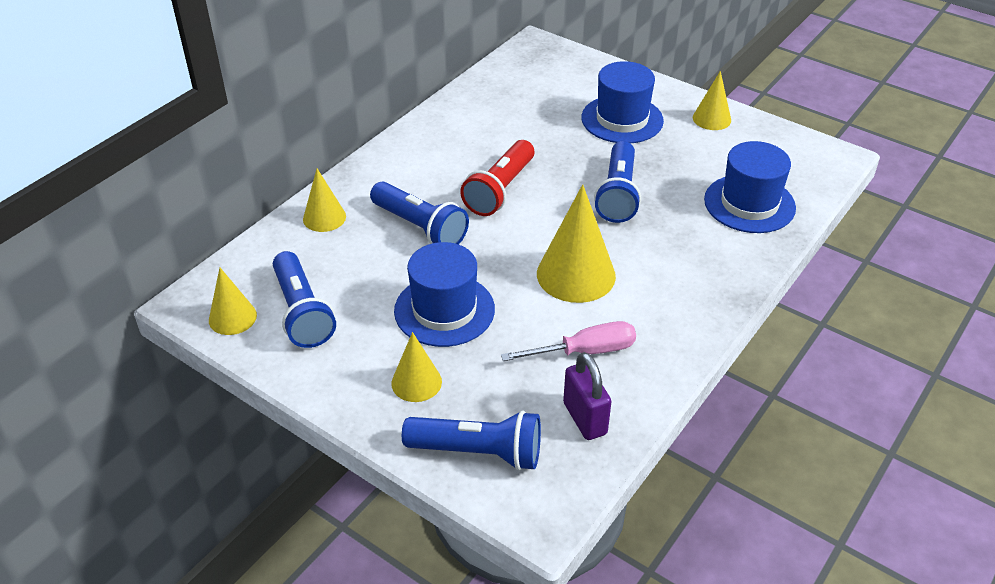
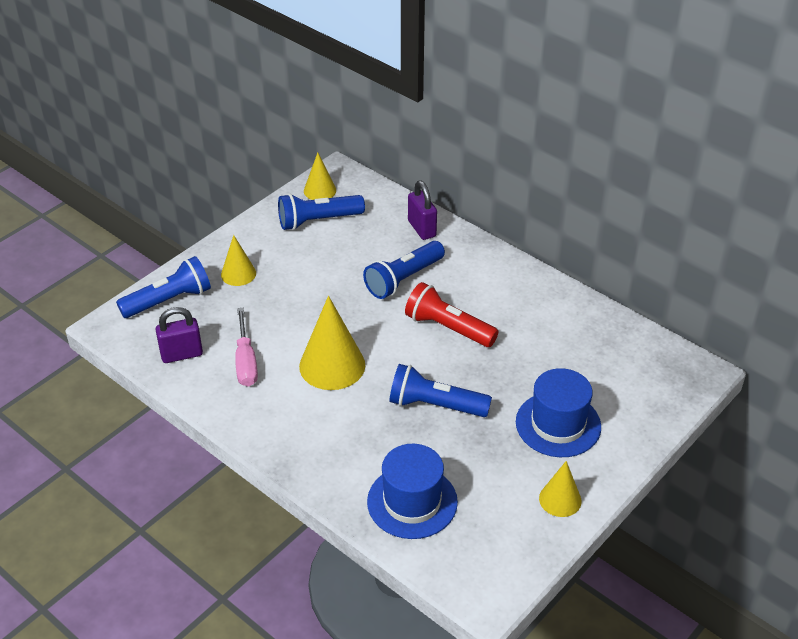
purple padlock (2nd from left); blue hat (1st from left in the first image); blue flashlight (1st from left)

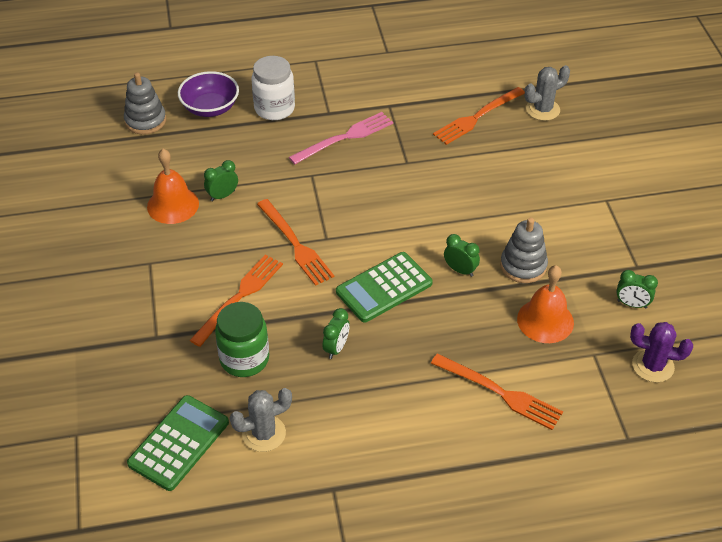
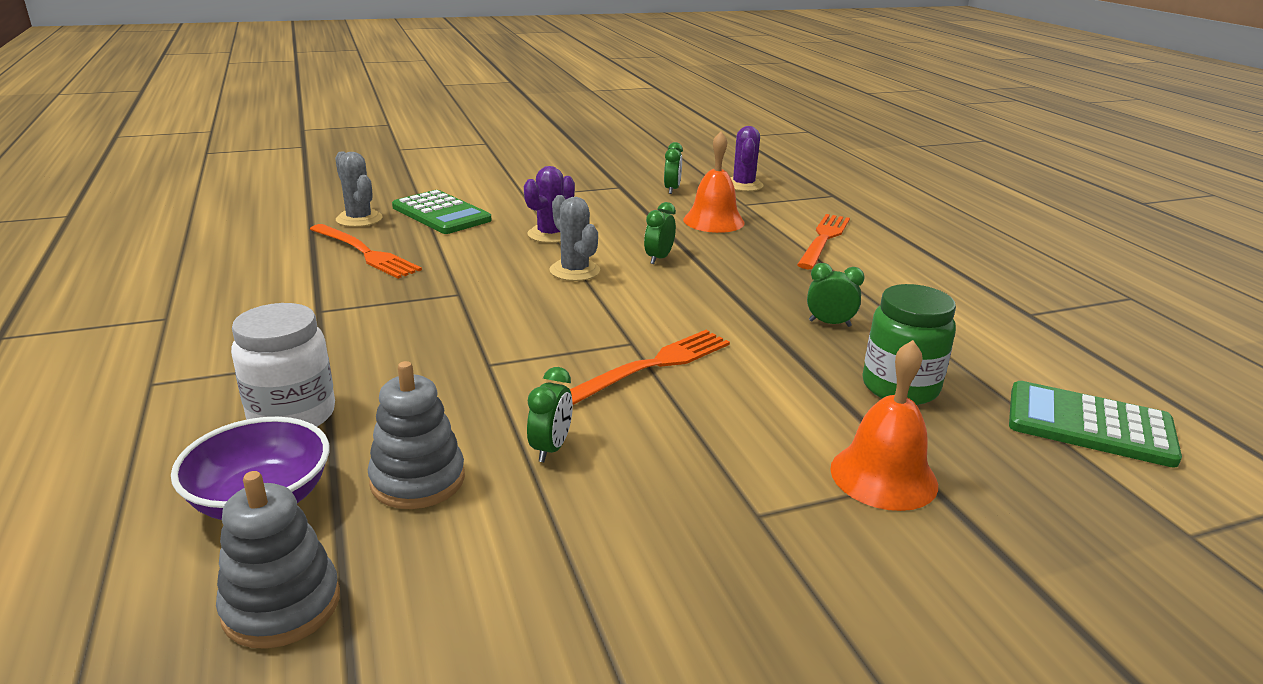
orange bell (2nd from left); orange fork (1st from left in the first image); green clock (1st from left); grey cactus (2nd from left); pink fork; green calculator (1st from left); grey stacking toy (2nd from left); purple cactus (1st from left)

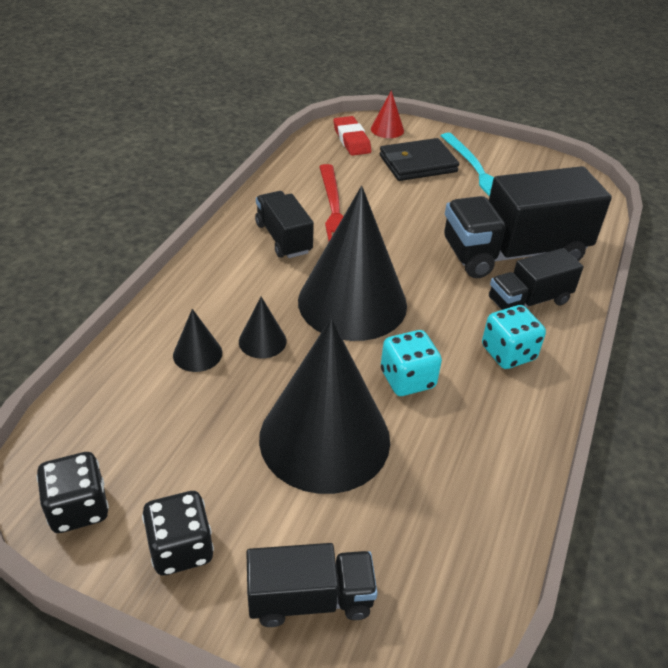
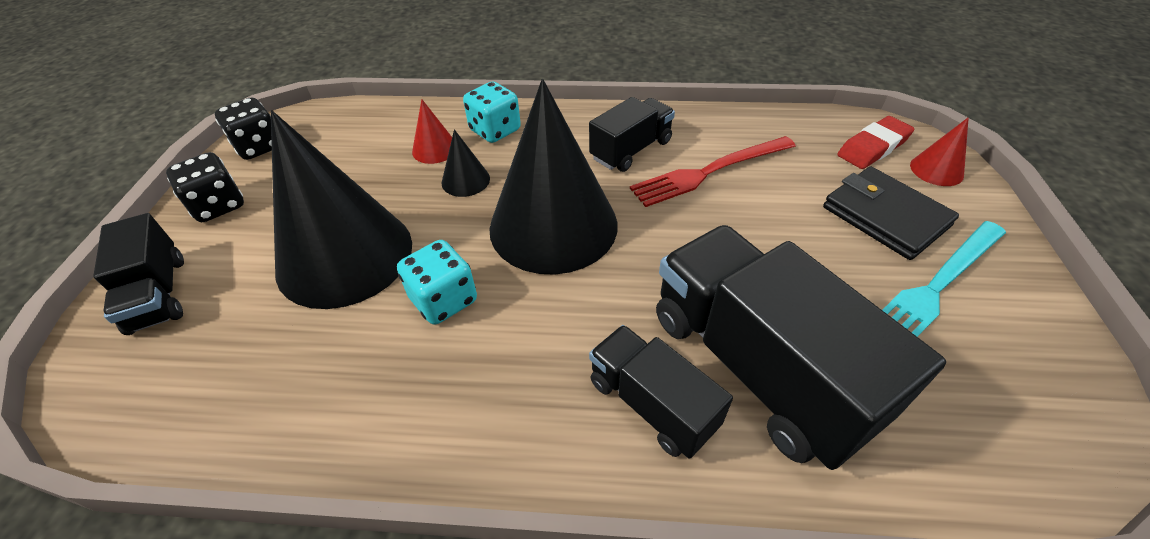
red cone (1st from left); turquoise dice (2nd from left)

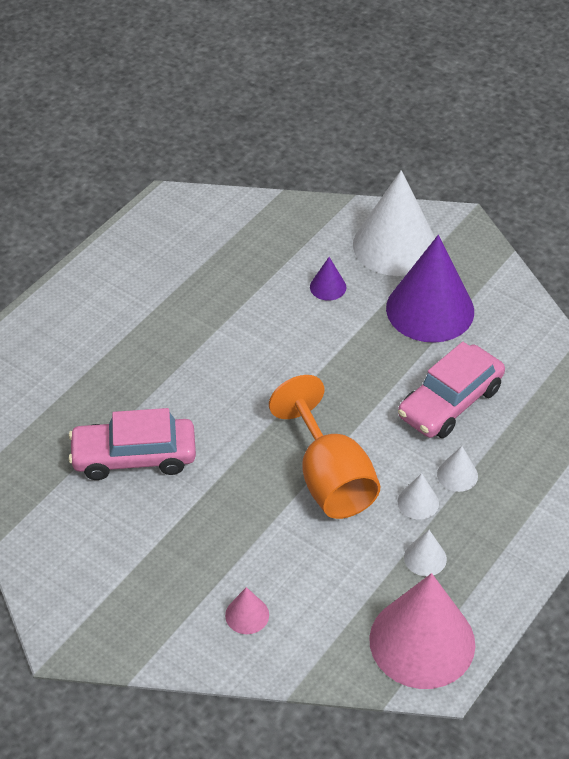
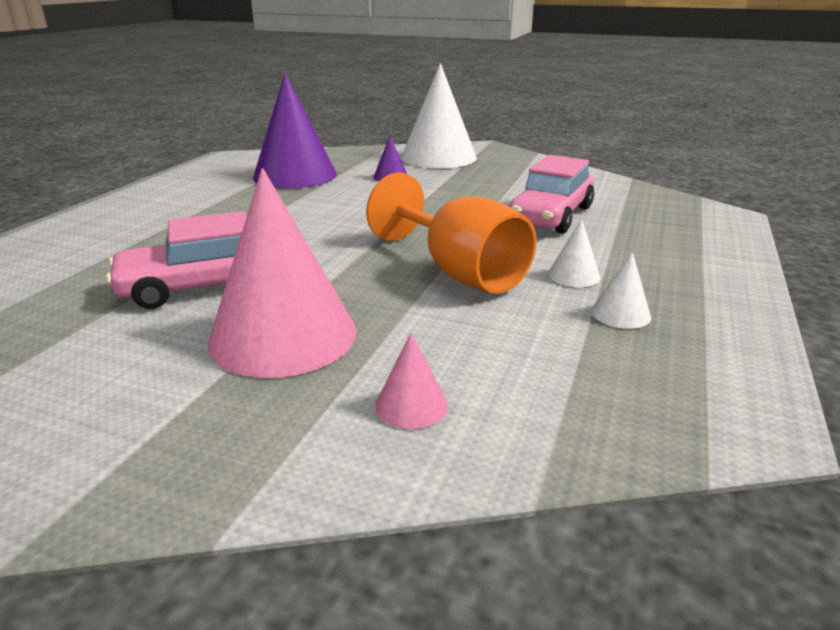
pink cone (1st from left); purple cone (1st from left); white cone (4th from left in the first image)

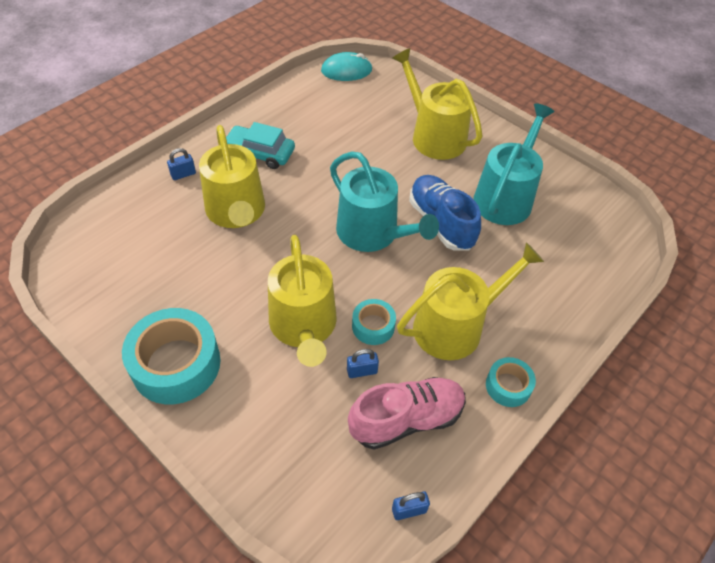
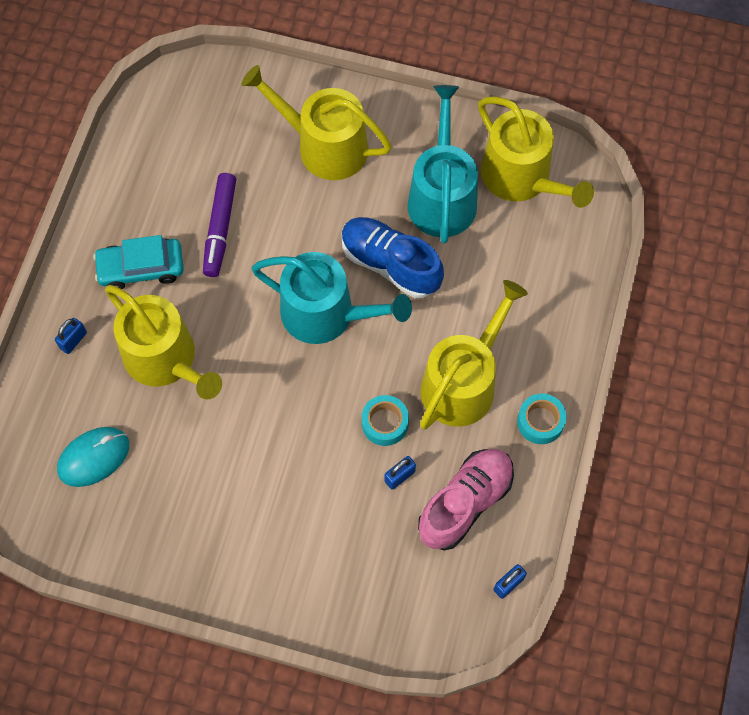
turquoise tape (1st from left in the first image); yellow watering can (4th from left); turquoise mouse; purple marker

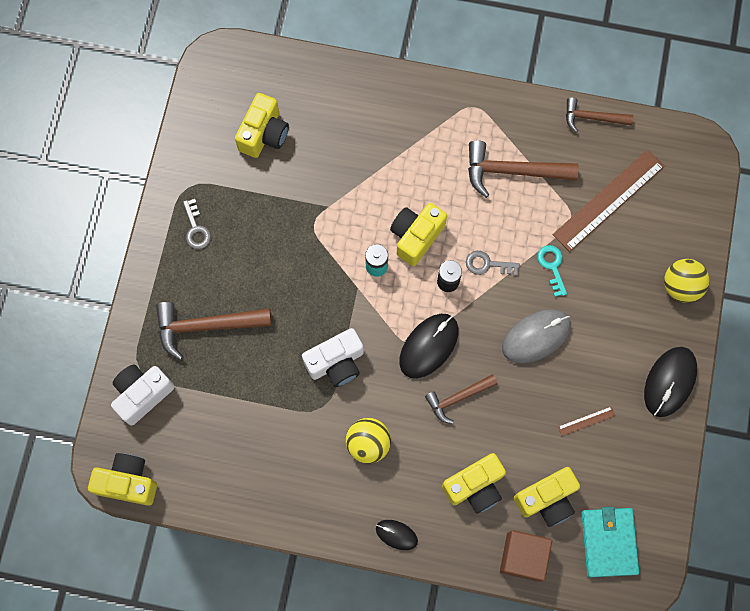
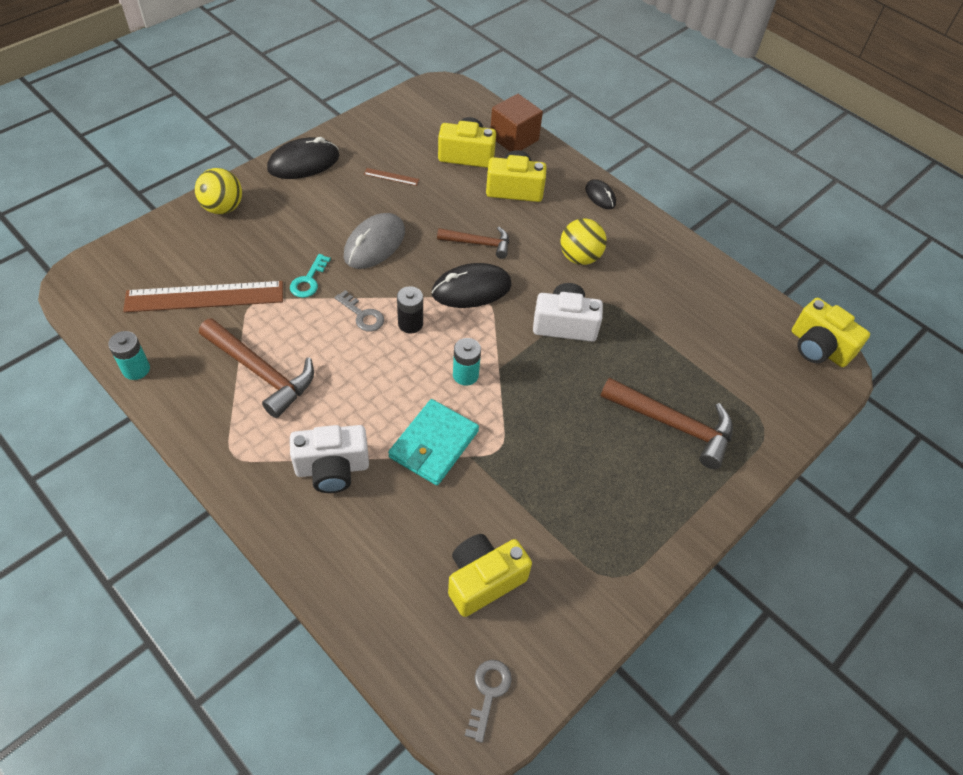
white camera (1st from left); grey key (2nd from left); yellow camera (3rd from left in the first image); grey mouse; turquoise battery (1st from left); turquoise wallet

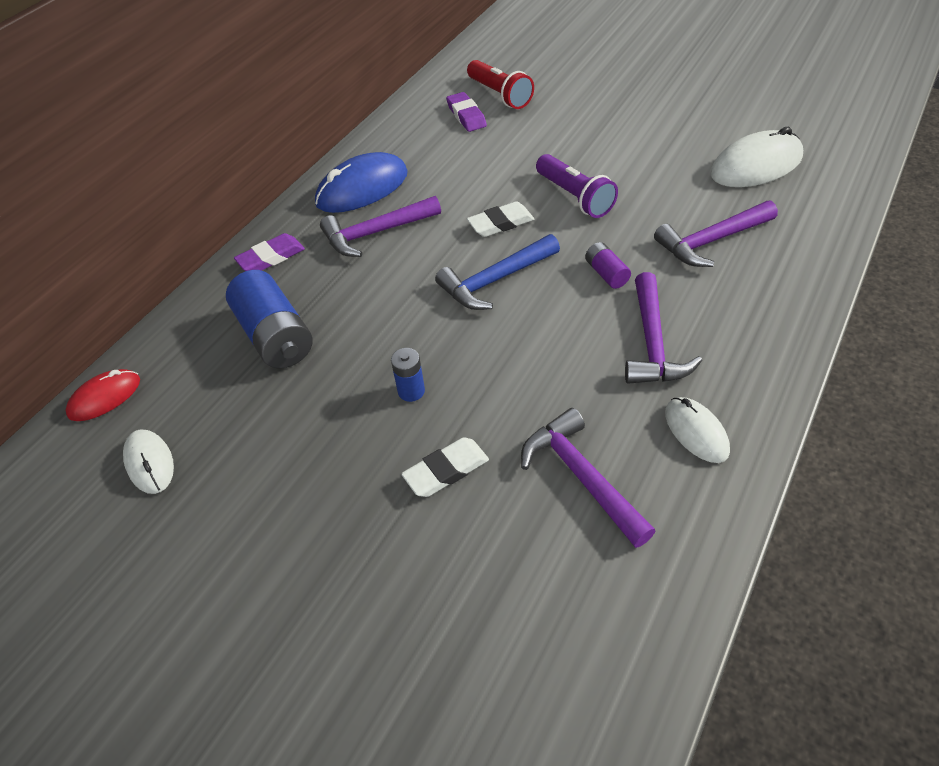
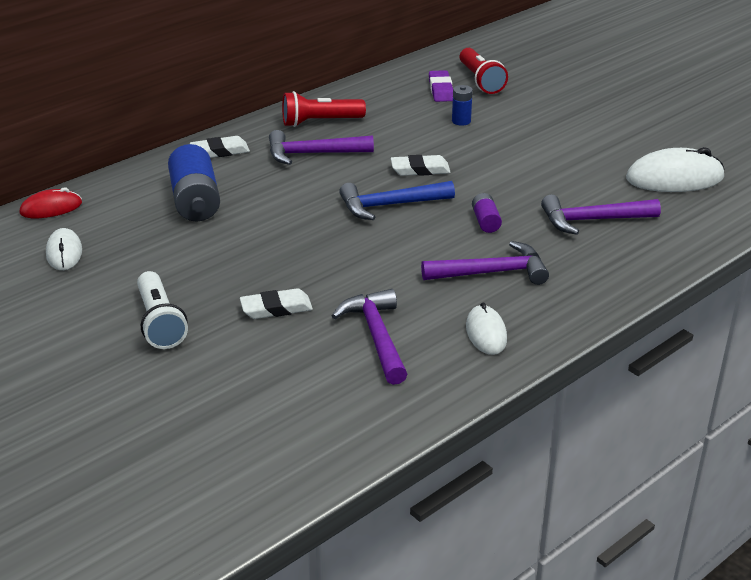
white eraser (1st from left); red flashlight (1st from left); blue battery (2nd from left); purple flashlight; purple hammer (3rd from left); white flashlight

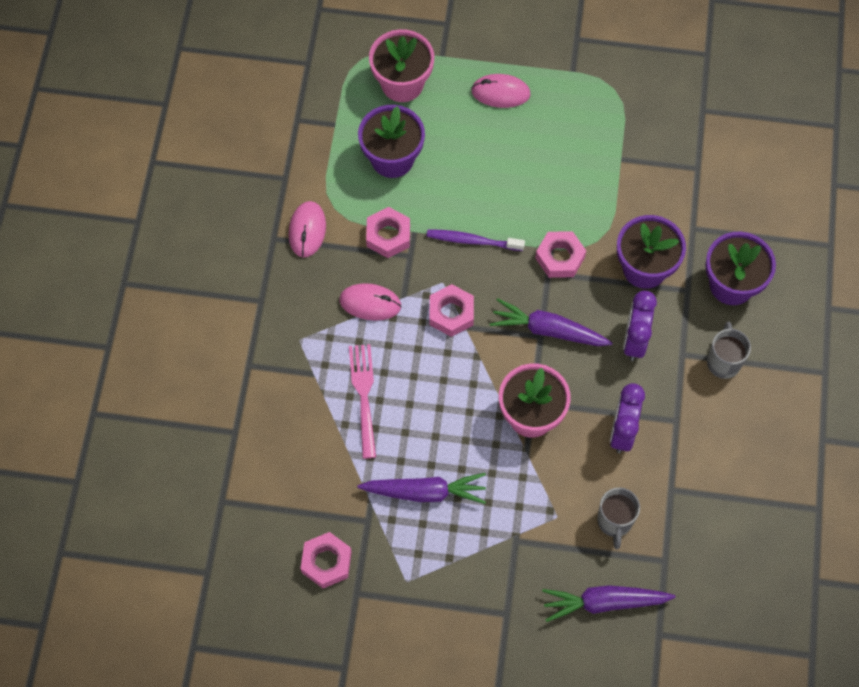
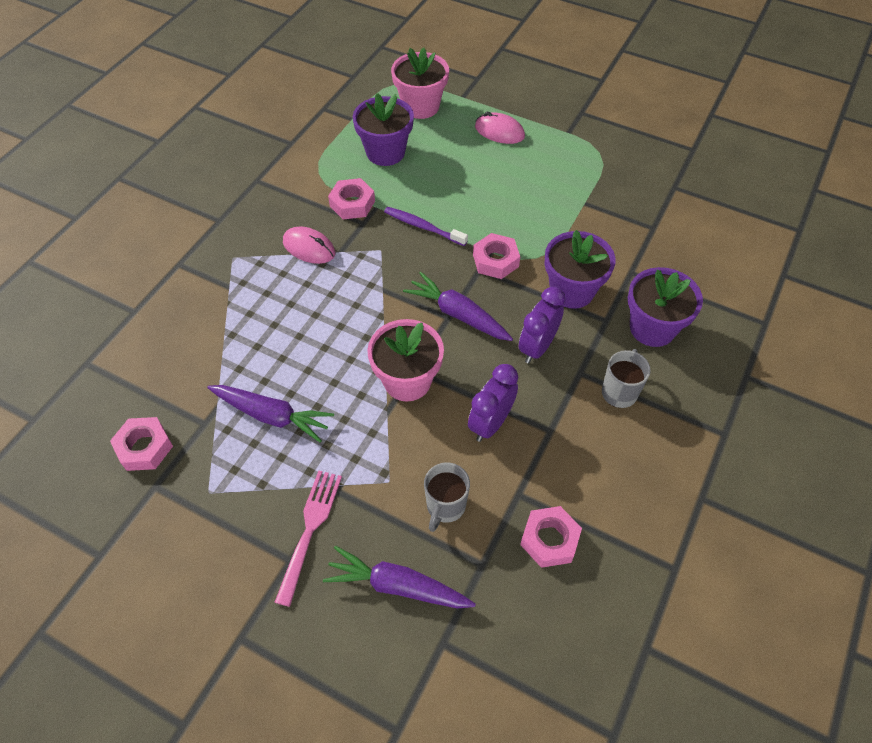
pink mouse (1st from left in the first image); pink fork; pink nut (4th from left)

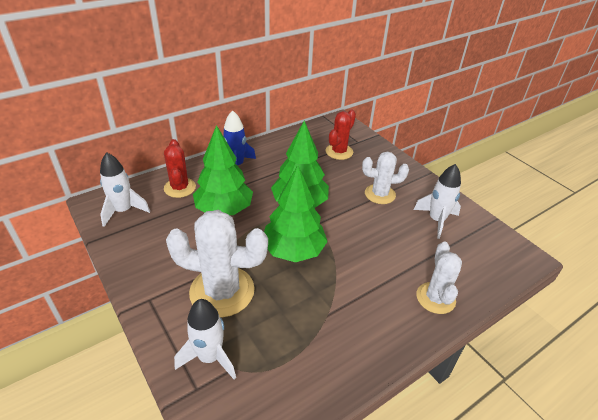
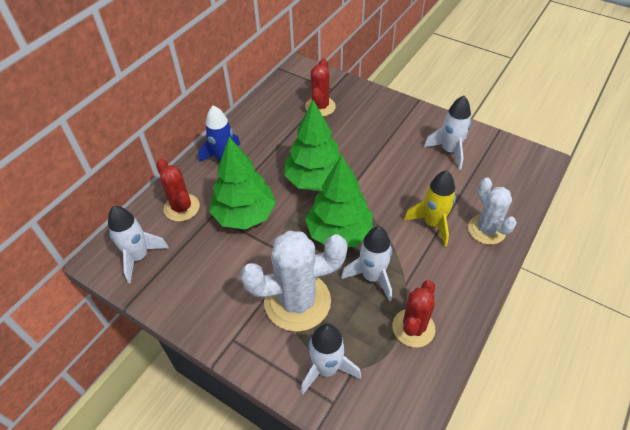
white cactus (2nd from left in the first image); white rocket (3rd from left); red cactus (3rd from left); yellow rocket

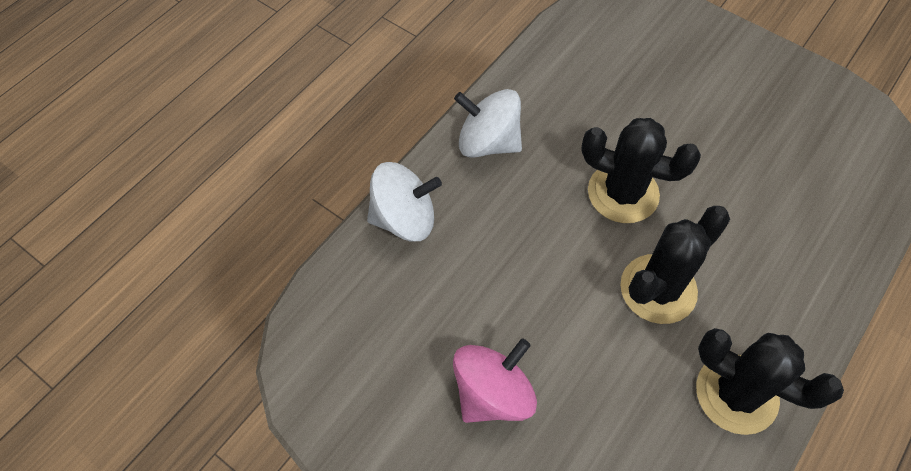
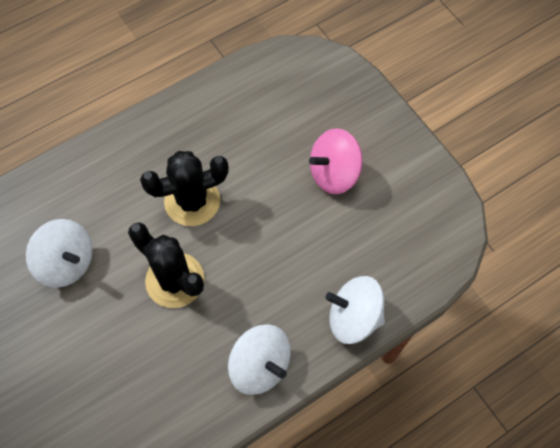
black cactus (3rd from left in the first image); white spinning top (1st from left)

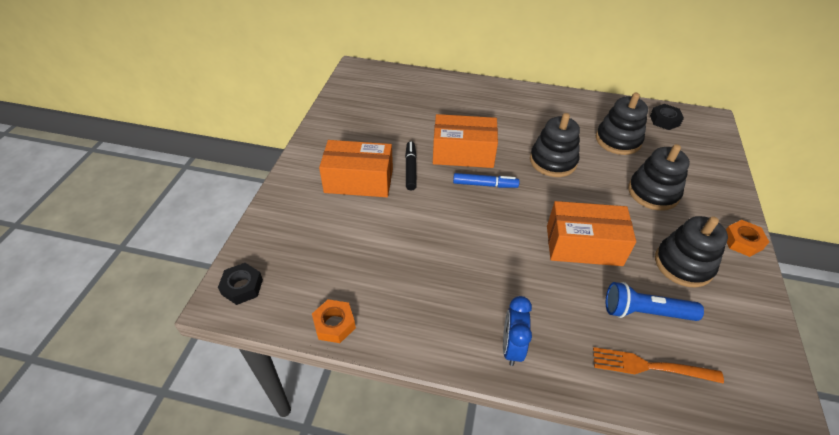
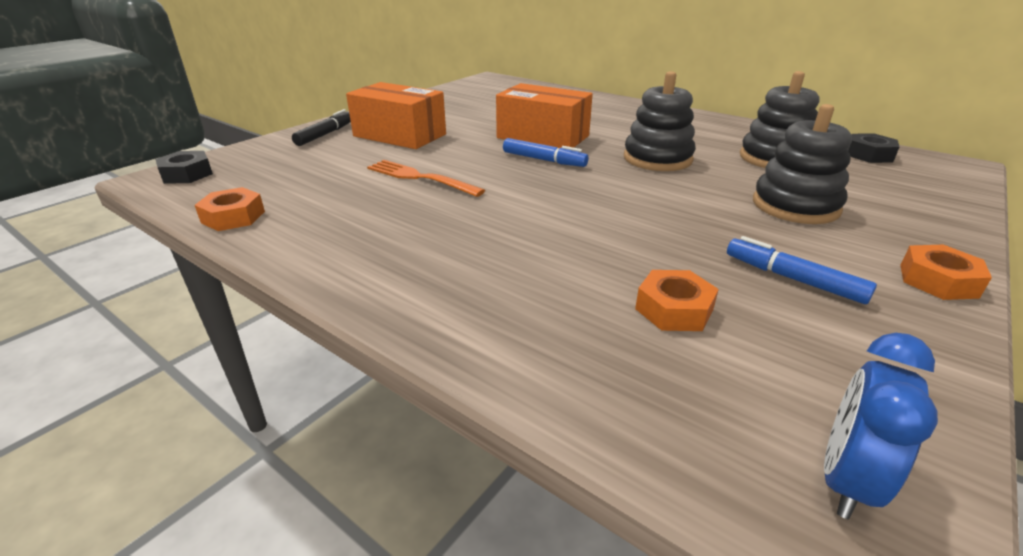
black marker; blue clock; orange box (3rd from left in the first image); orange fork; orange nut (2nd from left); blue marker (2nd from left)

